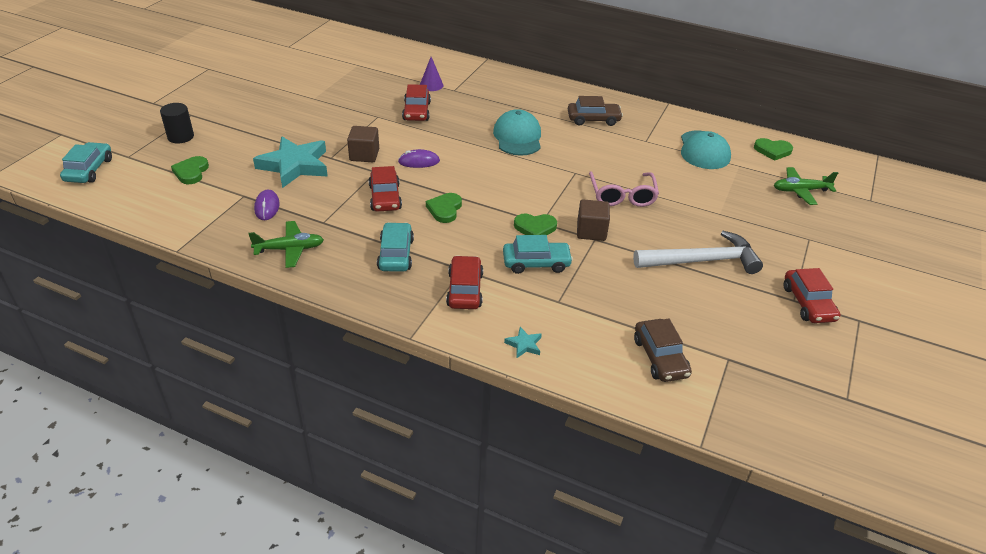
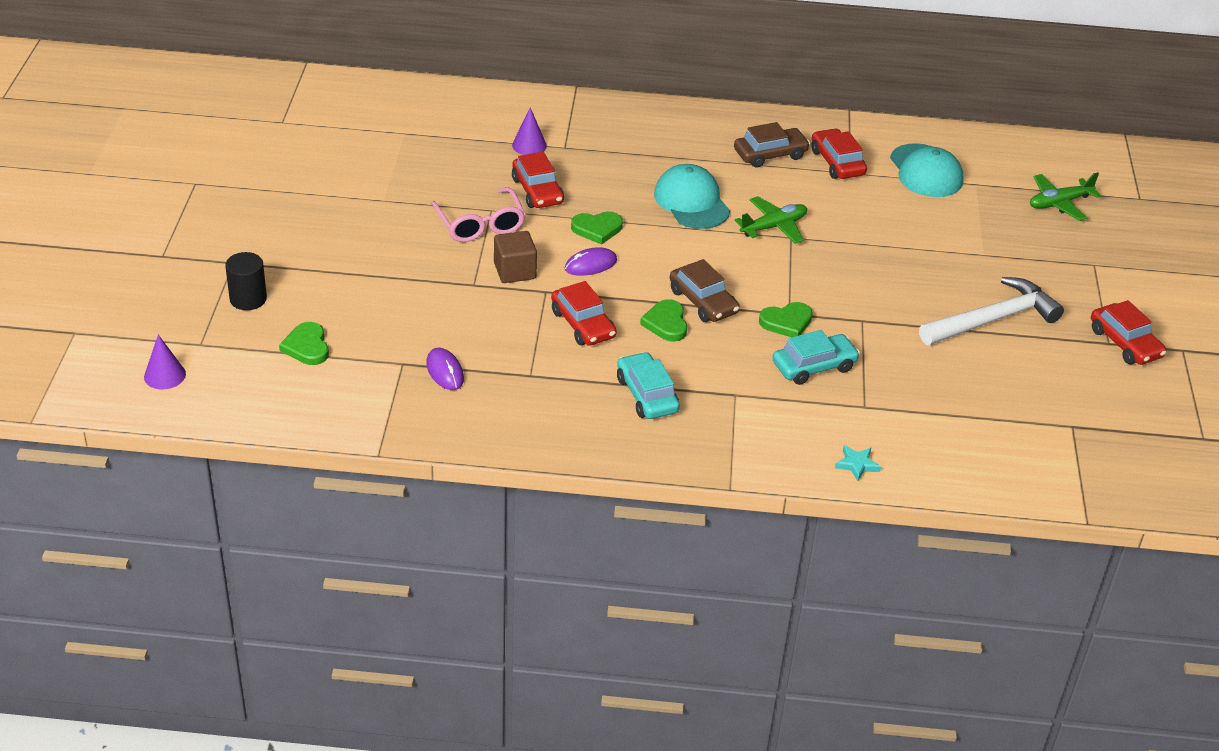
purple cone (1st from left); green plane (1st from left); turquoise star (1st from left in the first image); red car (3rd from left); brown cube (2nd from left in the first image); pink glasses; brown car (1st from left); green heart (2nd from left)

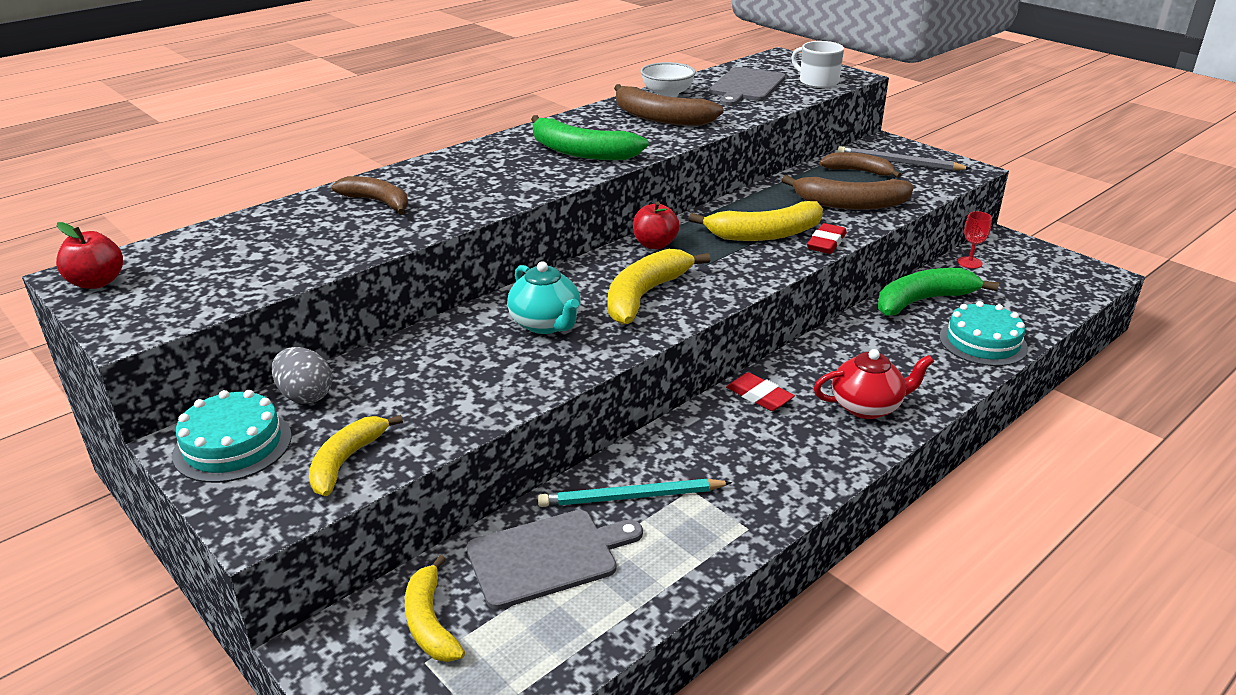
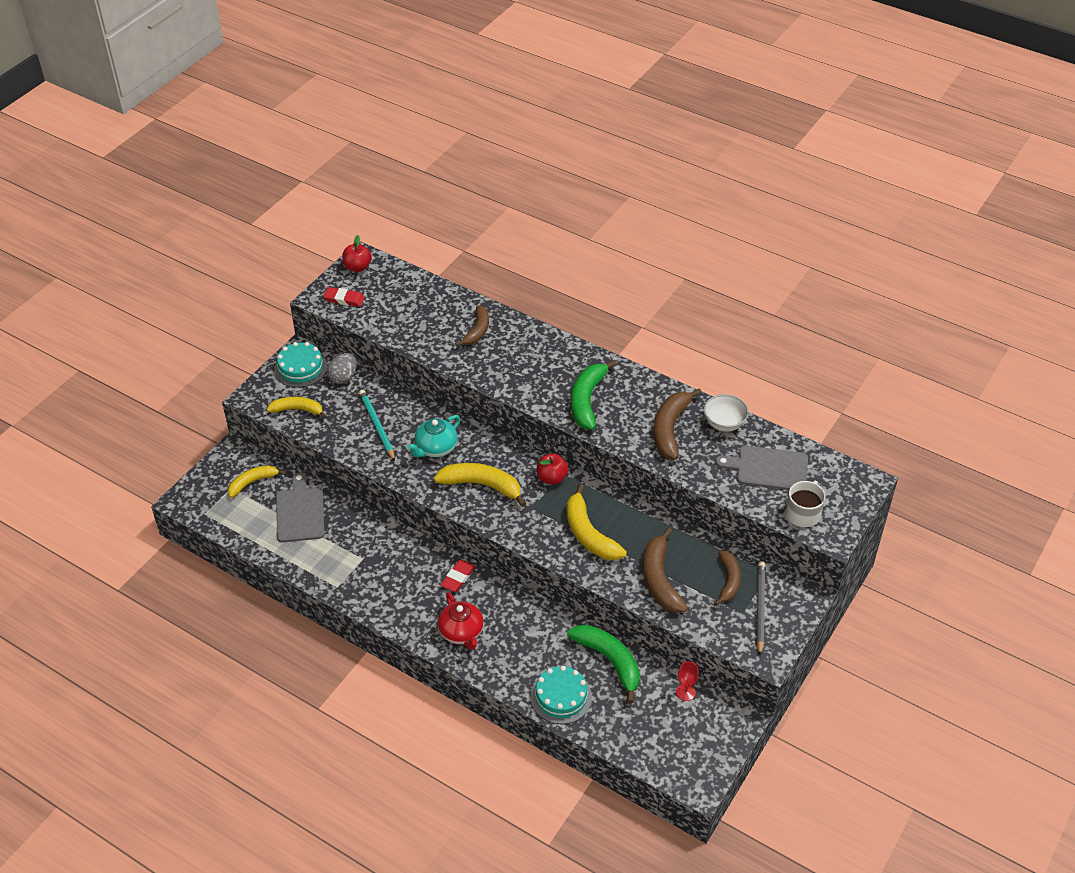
grey cutting board (1st from left); turquoise pencil; red eraser (1st from left)

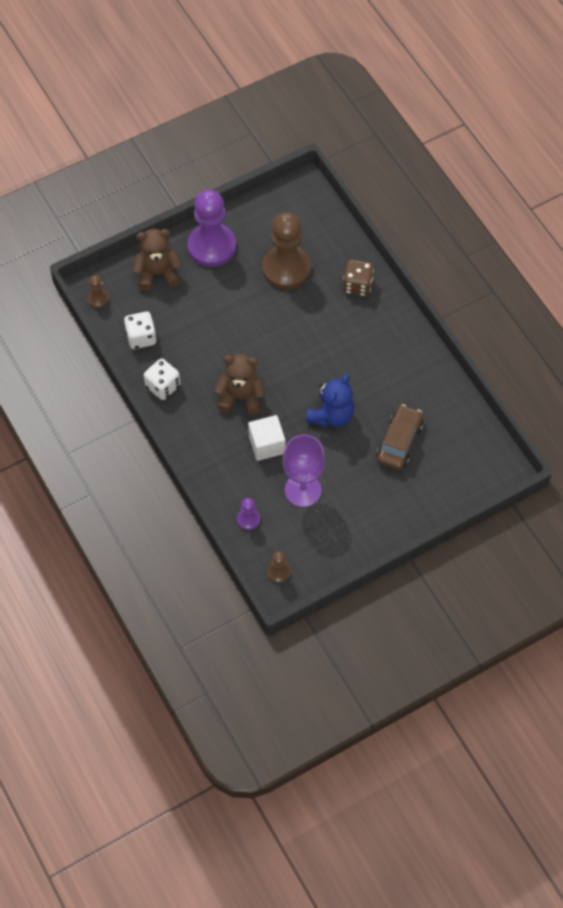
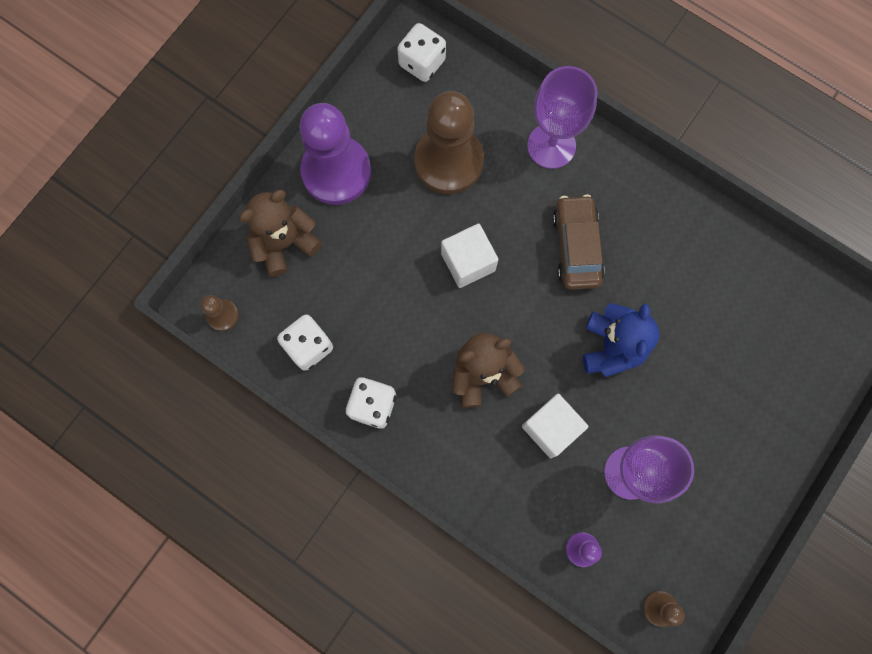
purple goblet (1st from left); brown car; white dice (3rd from left); white cube (1st from left)

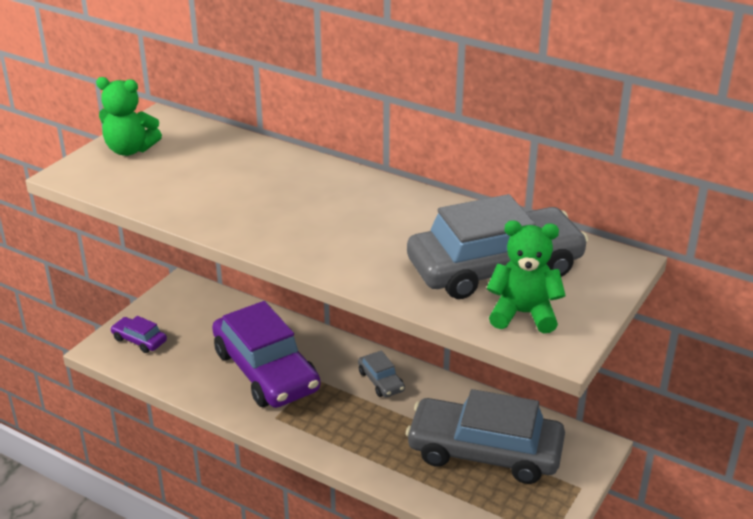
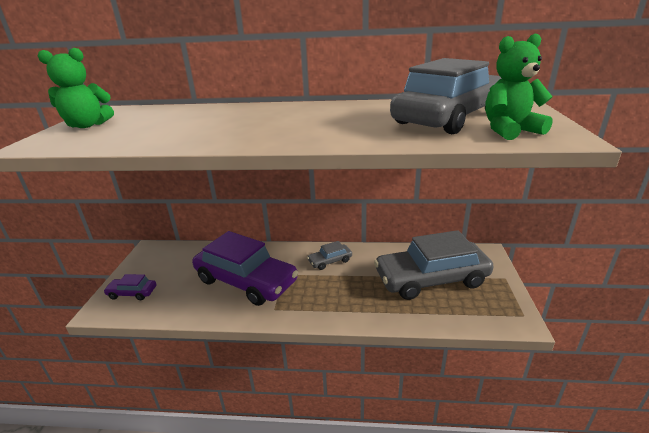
grey car (1st from left)

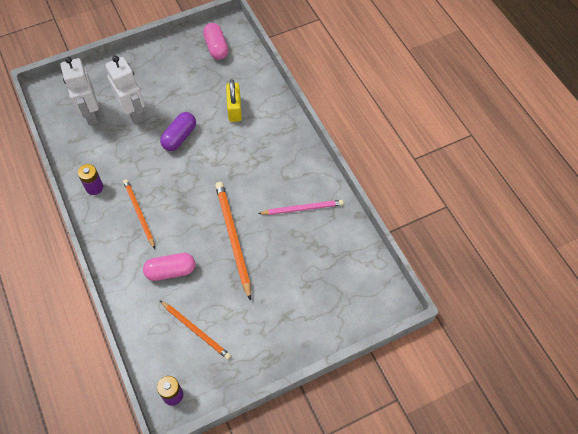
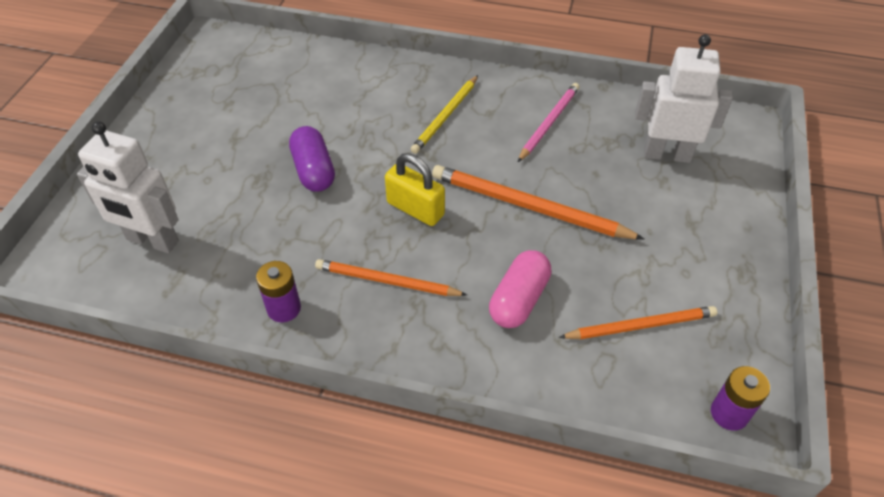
white robot (2nd from left); pink capsule (2nd from left in the first image); yellow padlock; yellow pencil

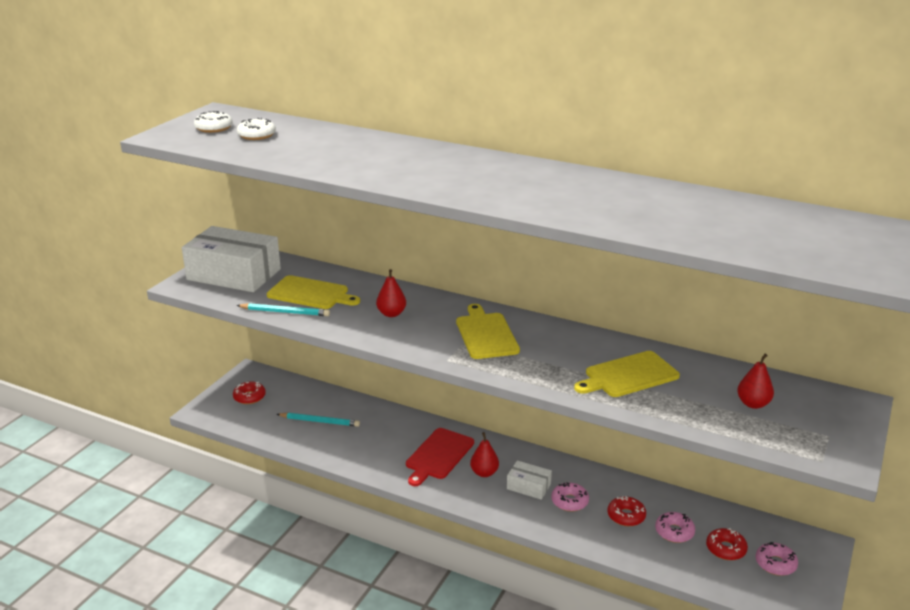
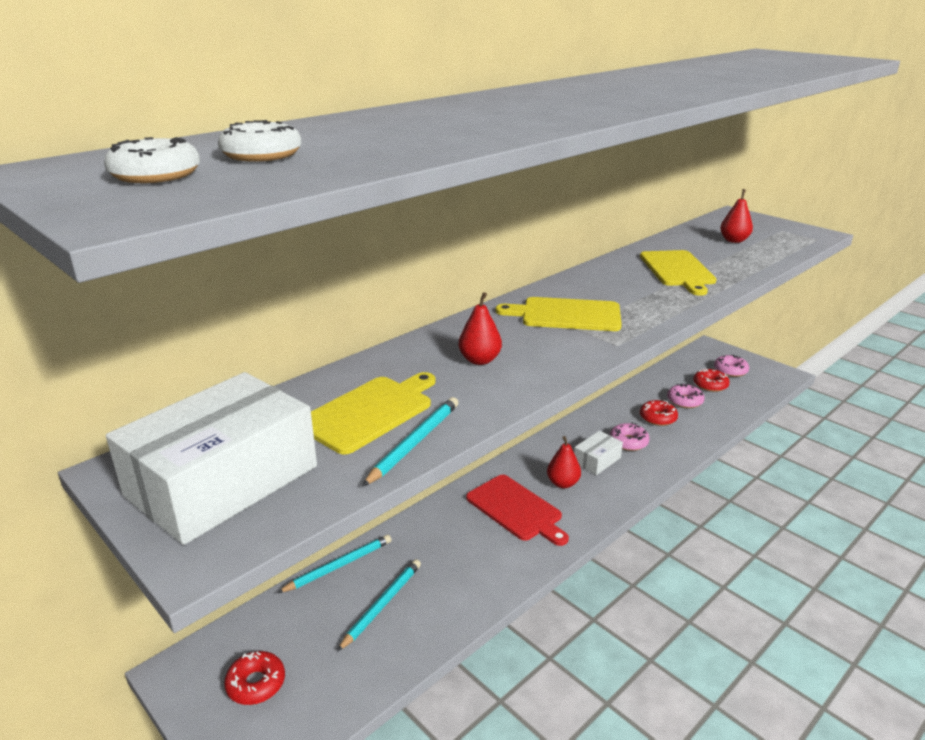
turquoise pencil (1st from left)

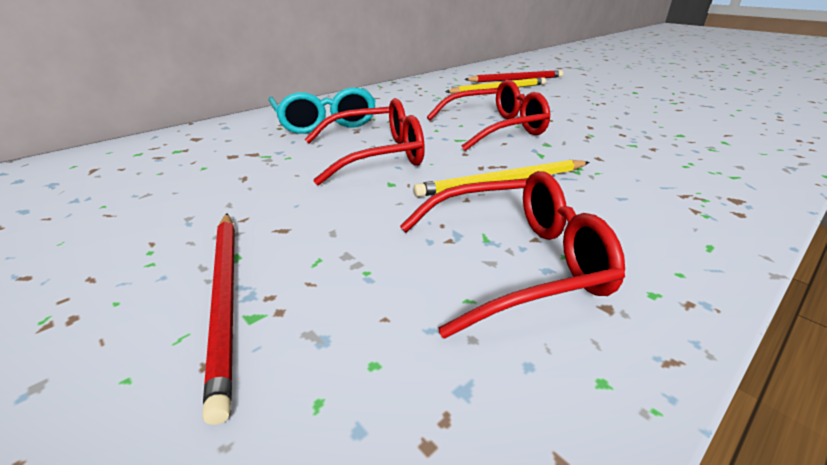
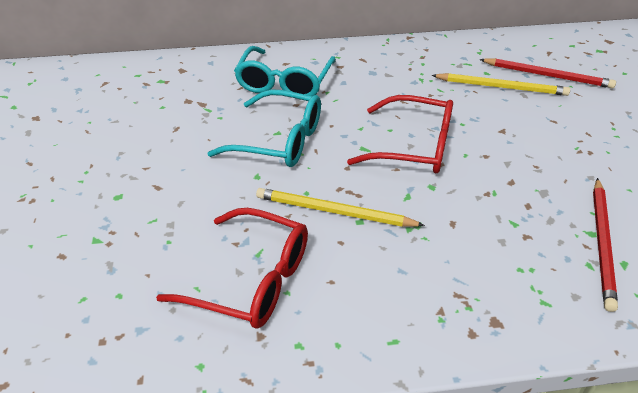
red pencil (2nd from left); turquoise glasses (1st from left)

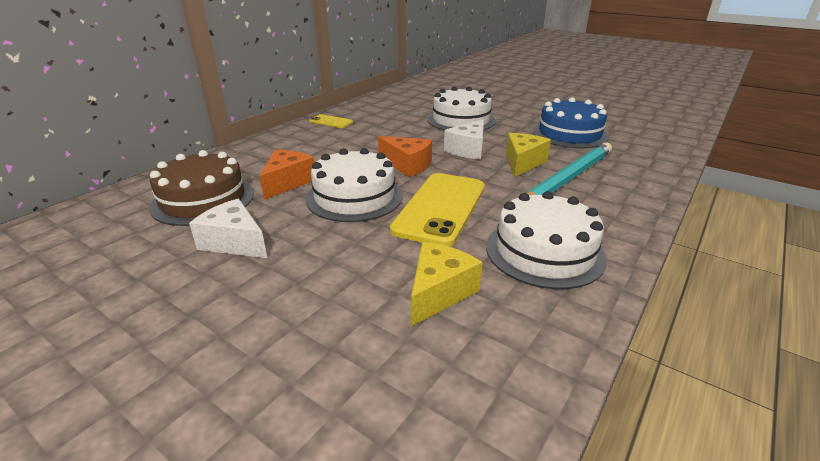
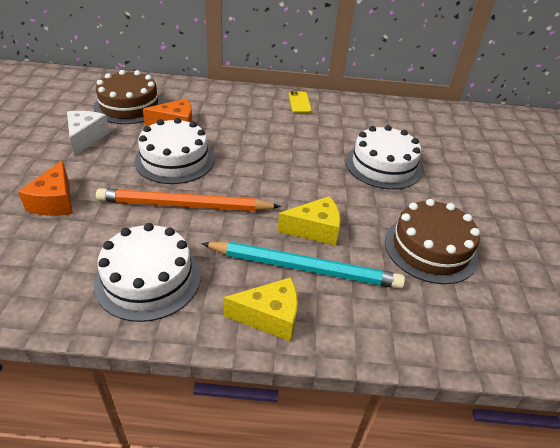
orange cheese (1st from left); orange pencil; yellow cheese (1st from left); white cheese (2nd from left in the first image); brown cake (2nd from left)

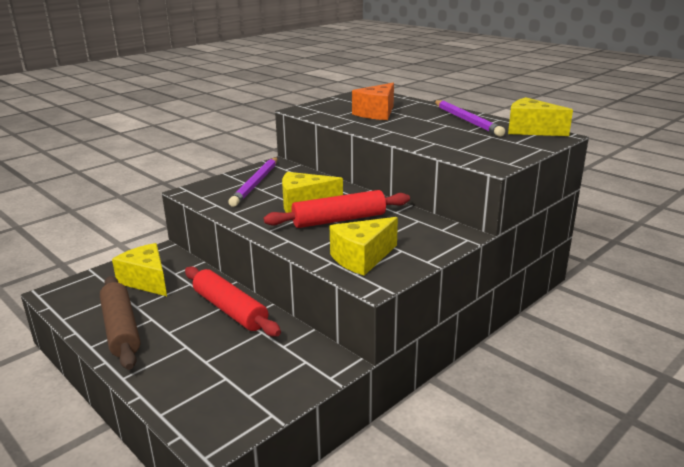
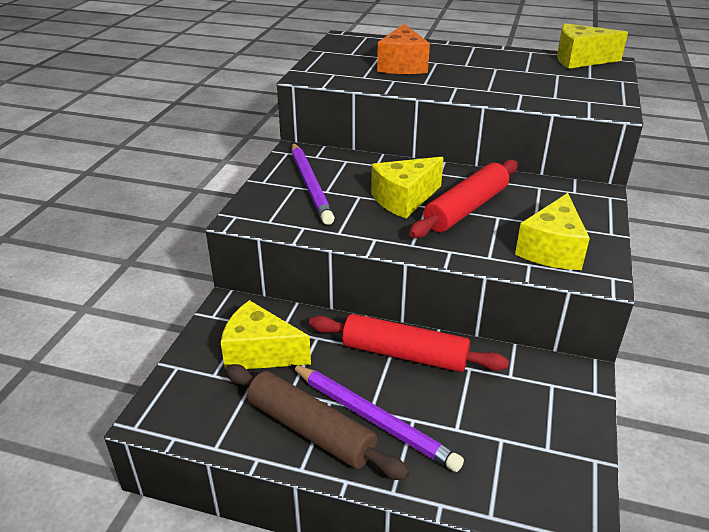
purple pencil (2nd from left)

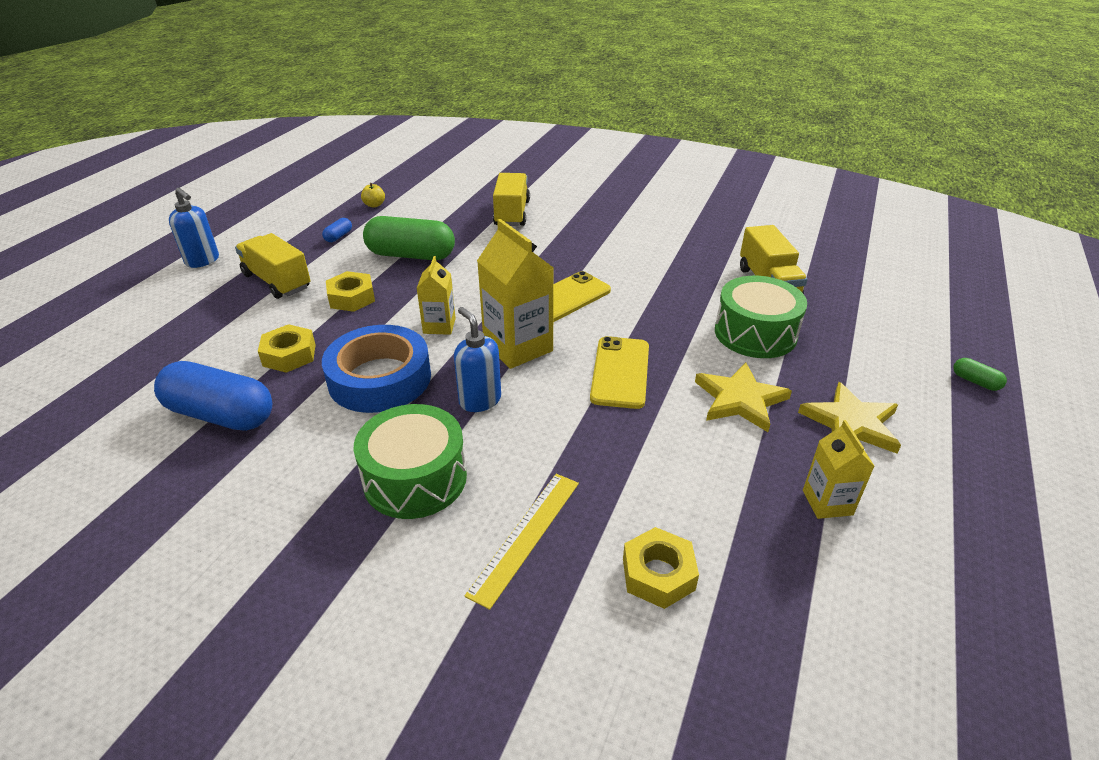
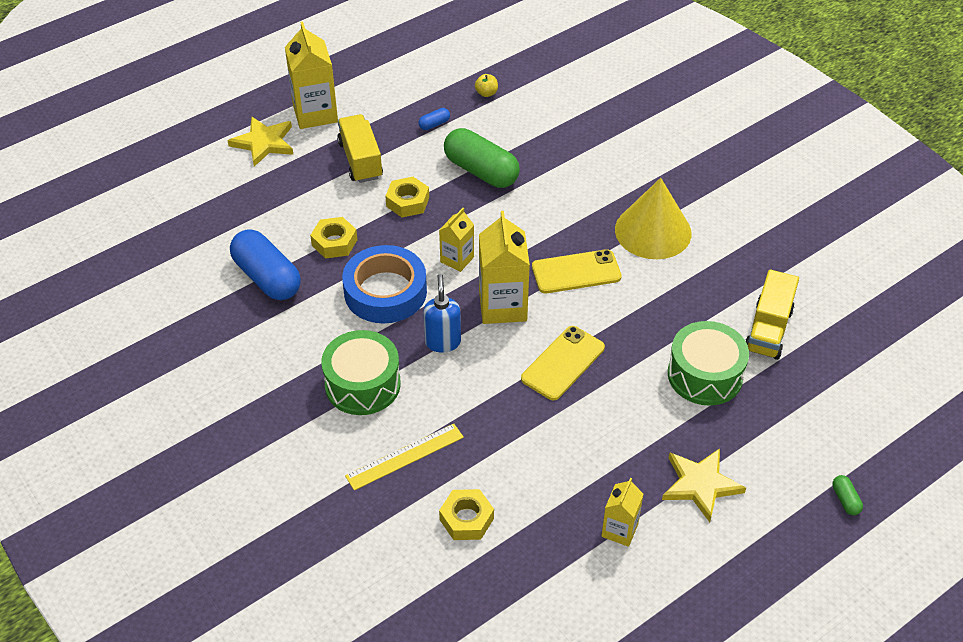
yellow carton (1st from left); yellow truck (2nd from left in the first image); yellow star (1st from left); yellow cone

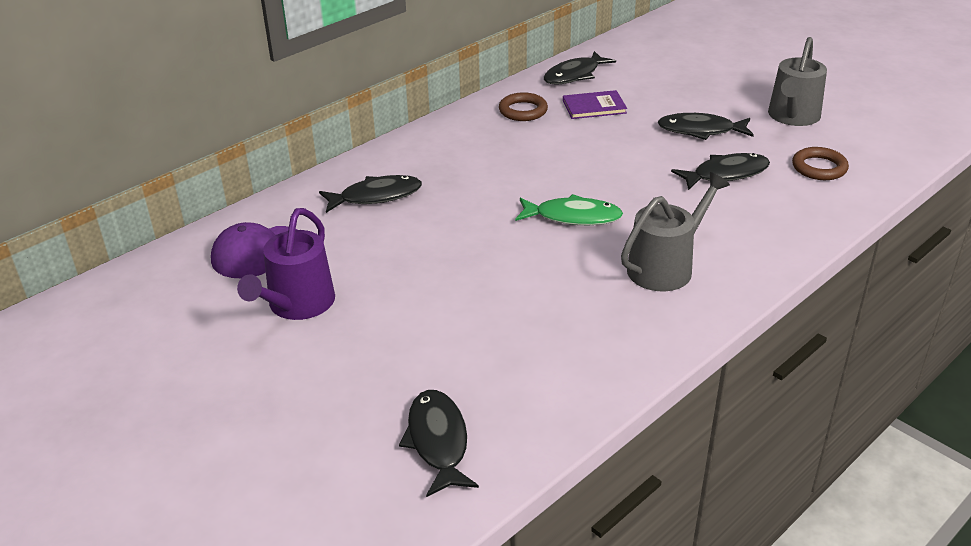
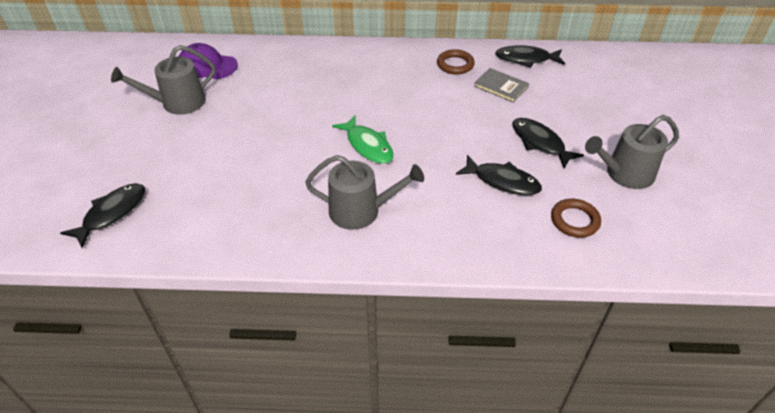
grey watering can (1st from left); black fish (1st from left in the first image); grey book

